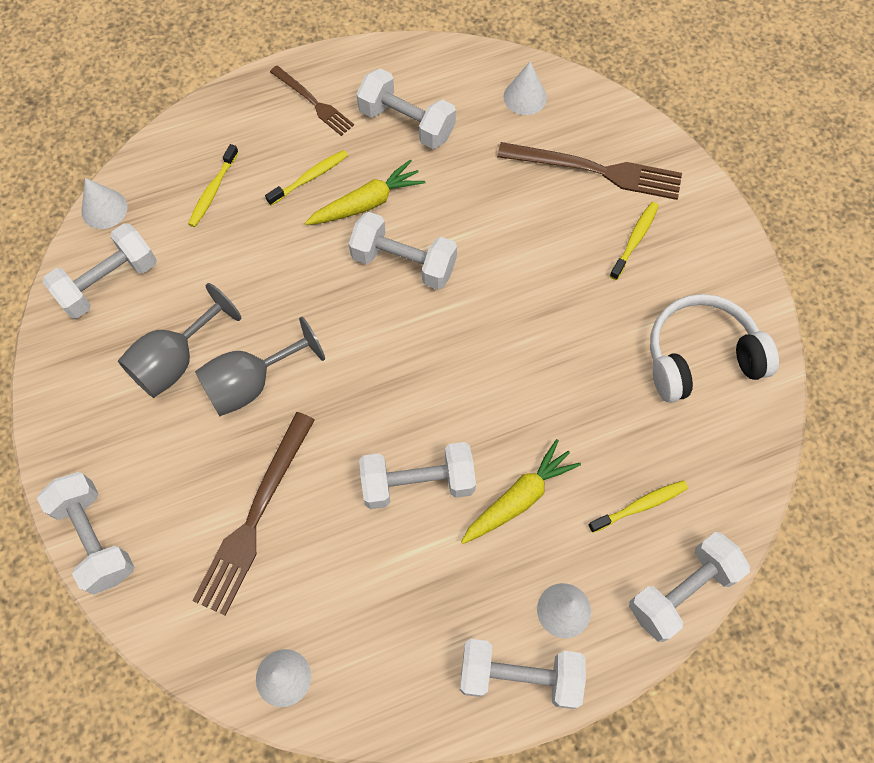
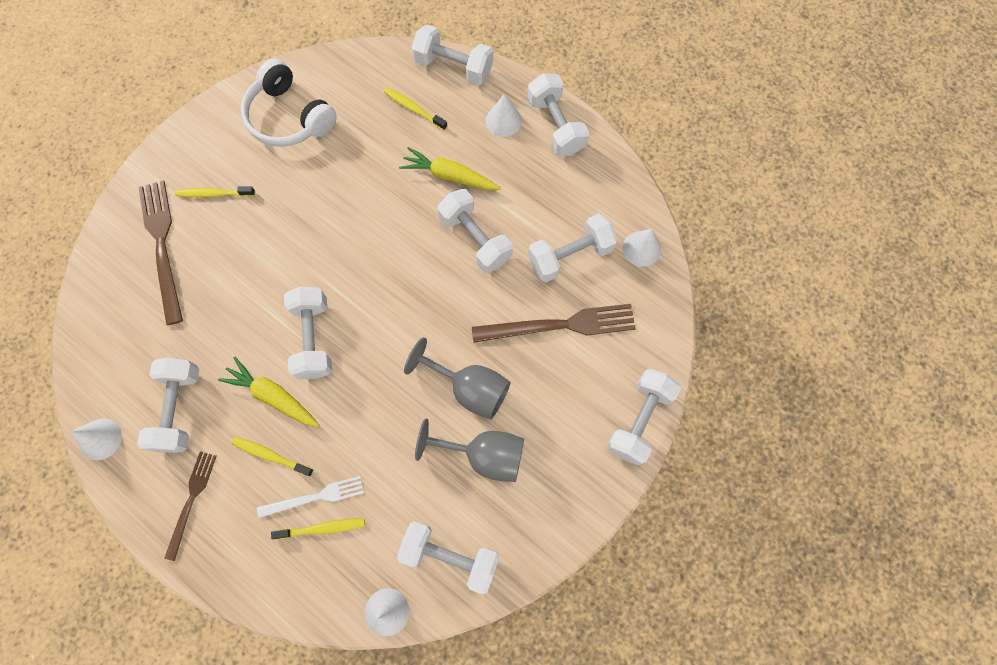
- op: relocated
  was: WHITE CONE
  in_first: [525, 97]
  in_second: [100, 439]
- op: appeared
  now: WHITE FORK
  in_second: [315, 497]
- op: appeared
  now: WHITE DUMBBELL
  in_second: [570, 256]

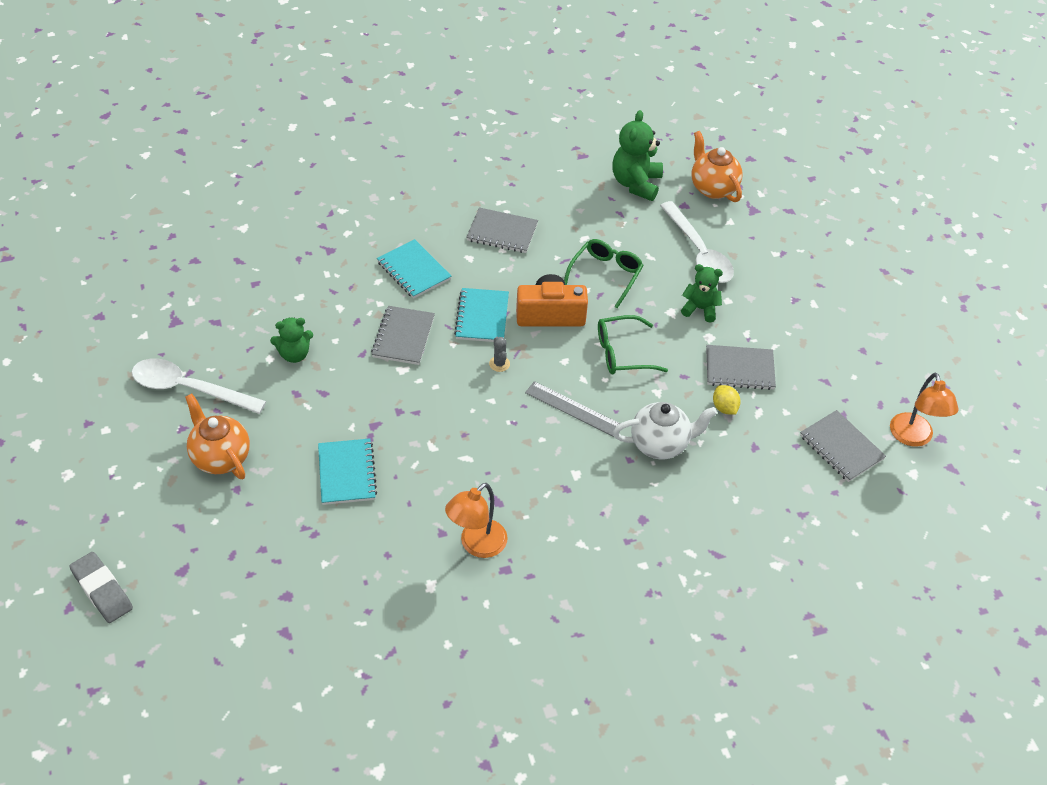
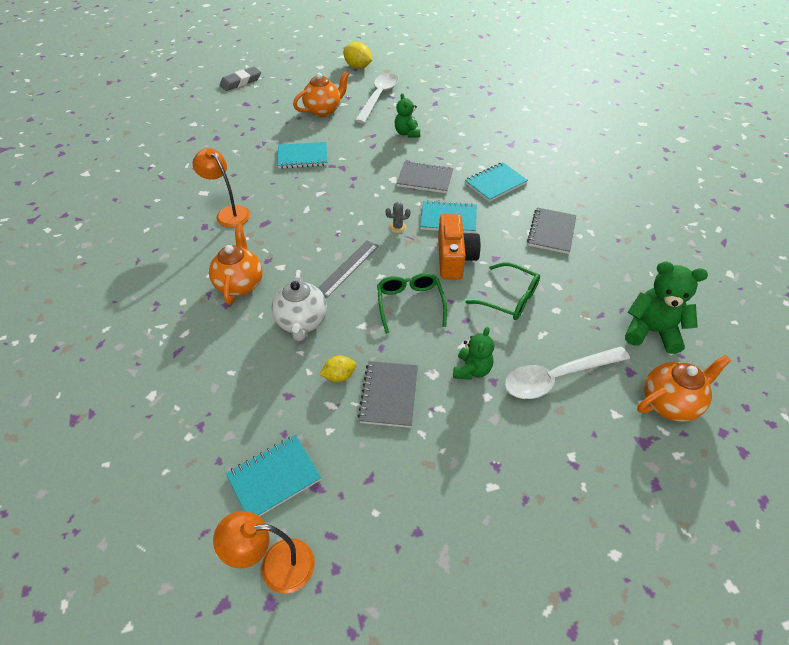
- op: colour
  was: GREY NOTEBOOK
  now: TURQUOISE NOTEBOOK
  in_first: [841, 447]
  in_second: [274, 478]
- op: appeared
  now: ORANGE TEAPOT
  in_second: [240, 284]
- op: appeared
  now: YELLOW LEMON
  in_second: [358, 67]

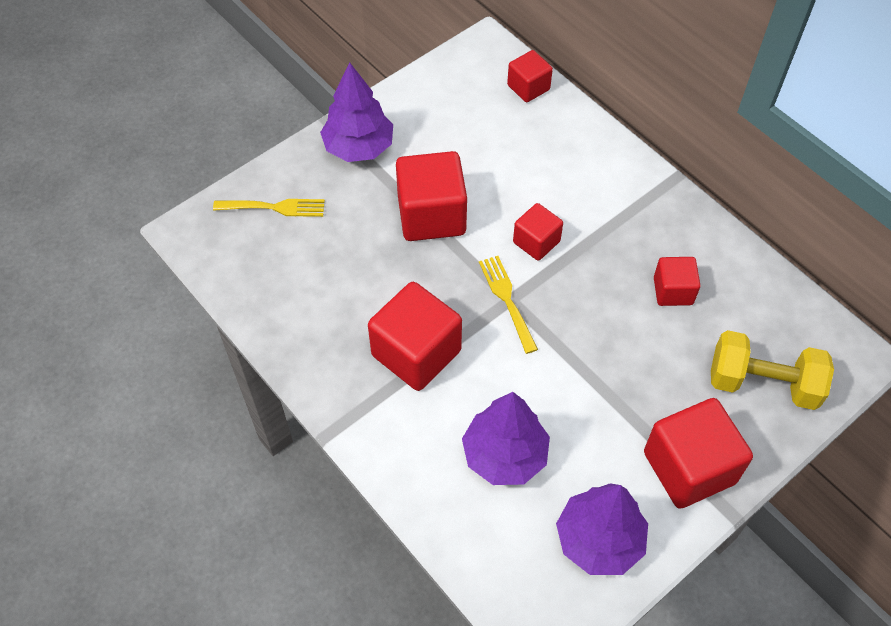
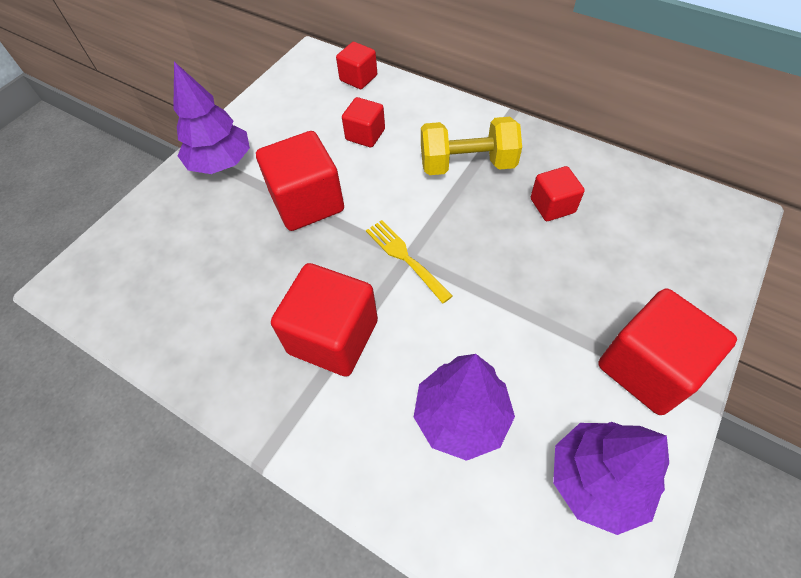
- op: missing
  was: YELLOW FORK
  in_first: [274, 207]
- op: relocated
  was: RED CUBE
  in_first: [536, 242]
  in_second: [365, 135]
- op: relocated
  was: YELLOW DUMBBELL
  in_first: [762, 383]
  in_second: [467, 164]

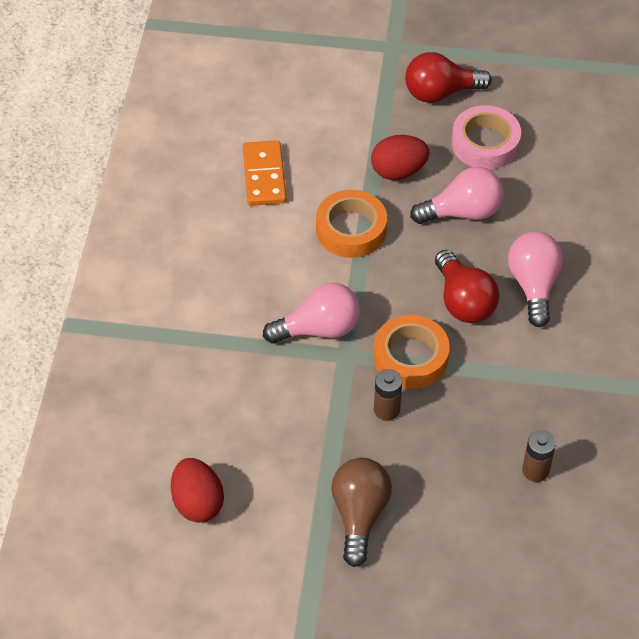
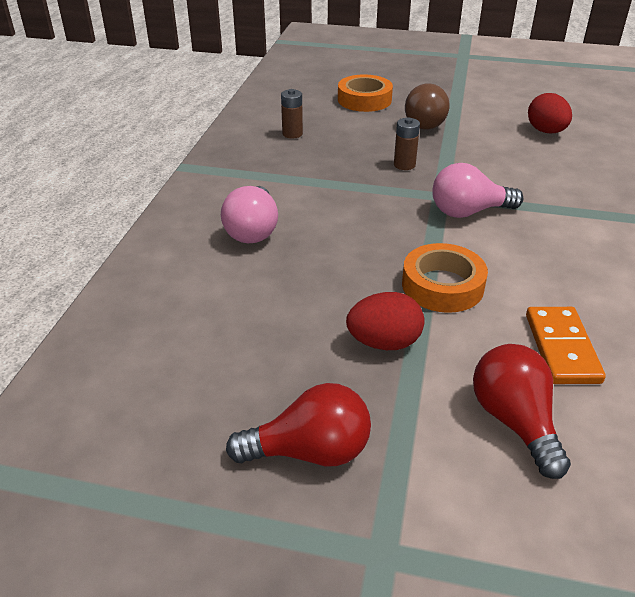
- op: relocated
  was: ORANGE TAPE
  in_first: [410, 357]
  in_second: [364, 100]
- op: missing
  was: PINK LIGHT BULB
  in_first: [462, 212]
- op: relocated
  was: RED LIGHT BULB
  in_first: [463, 301]
  in_second: [514, 421]
- op: missing
  was: PINK TAPE
  in_first: [485, 143]

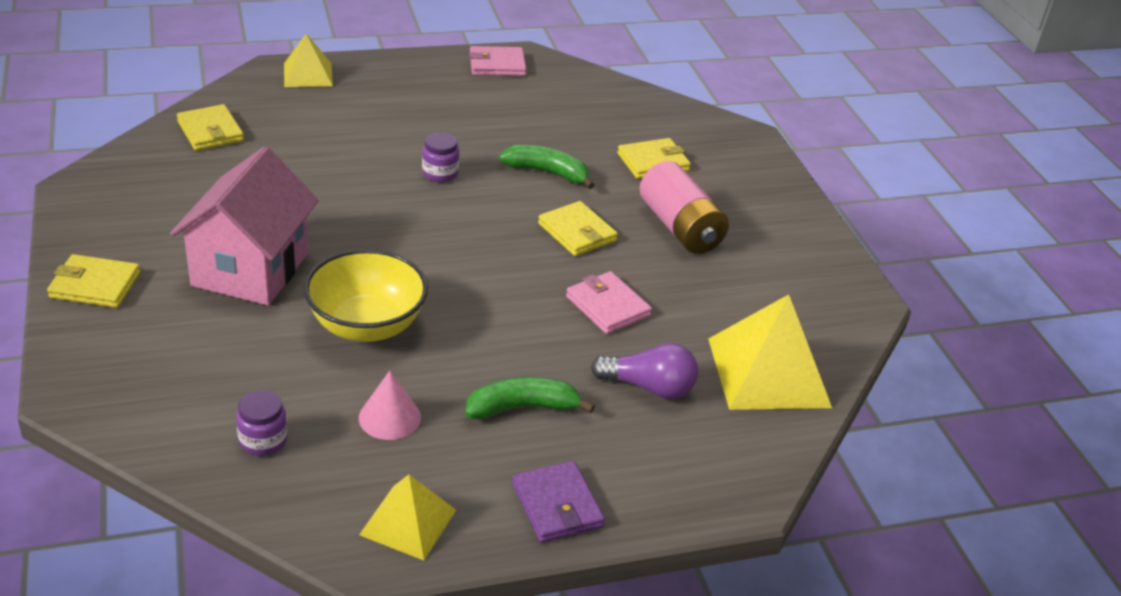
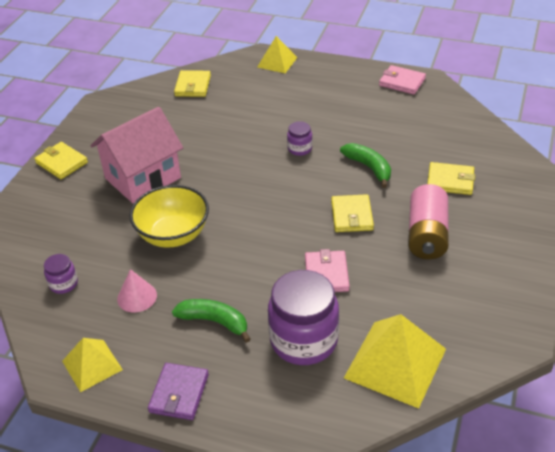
- op: exchanged
  was: PURPLE LIGHT BULB
  now: PURPLE JAR
  in_first: [649, 387]
  in_second: [304, 340]

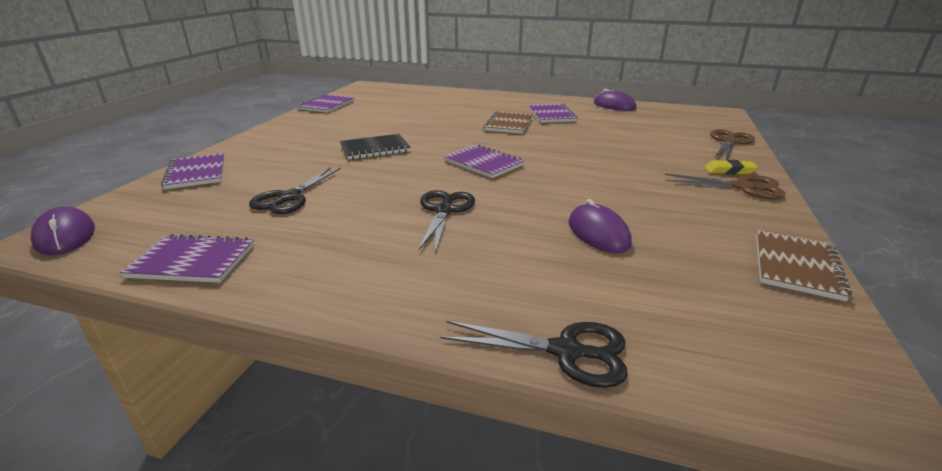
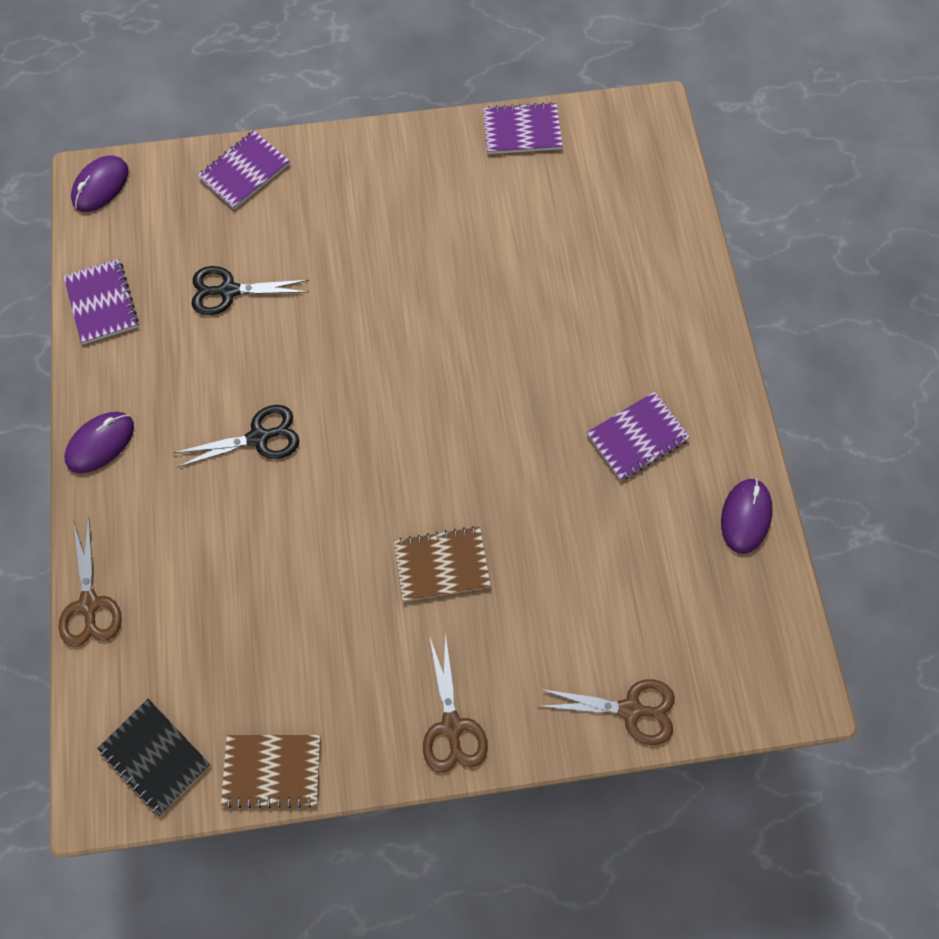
- op: relocated
  was: BLACK NOTEBOOK
  in_first: [375, 148]
  in_second: [155, 757]
- op: colour
  was: BLACK SCISSORS
  now: BROWN SCISSORS
  in_first: [566, 351]
  in_second: [89, 604]
- op: missing
  was: PURPLE NOTEBOOK
  in_first: [483, 163]
- op: relocated
  was: BROWN NOTEBOOK
  in_first: [508, 124]
  in_second: [442, 564]
- op: relocated
  was: PURPLE MOUSE
  in_first: [598, 233]
  in_second: [100, 443]
- op: missing
  was: YELLOW ERASER
  in_first: [729, 171]

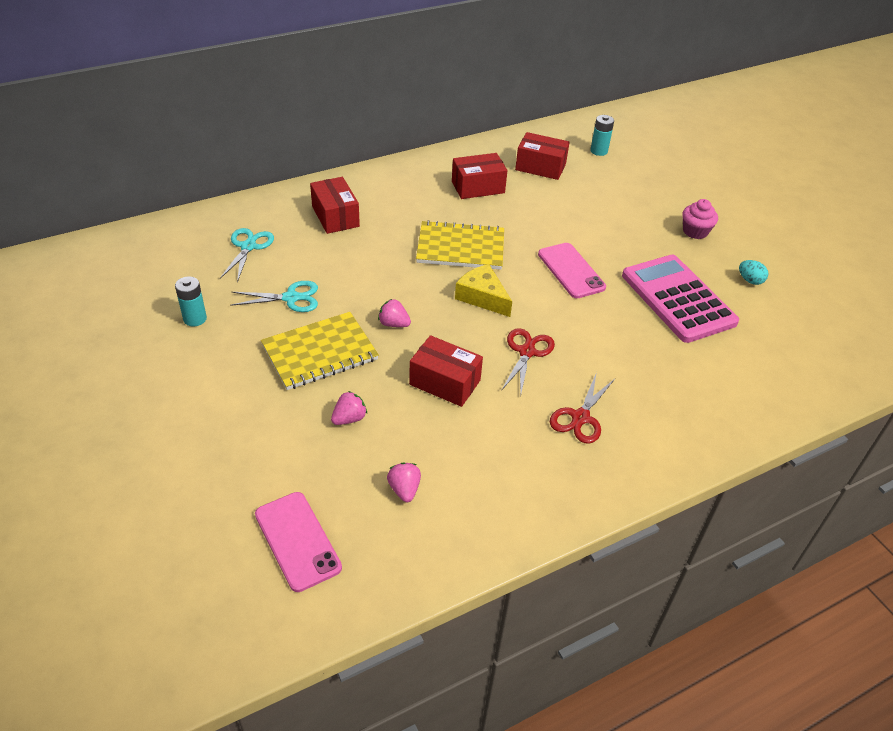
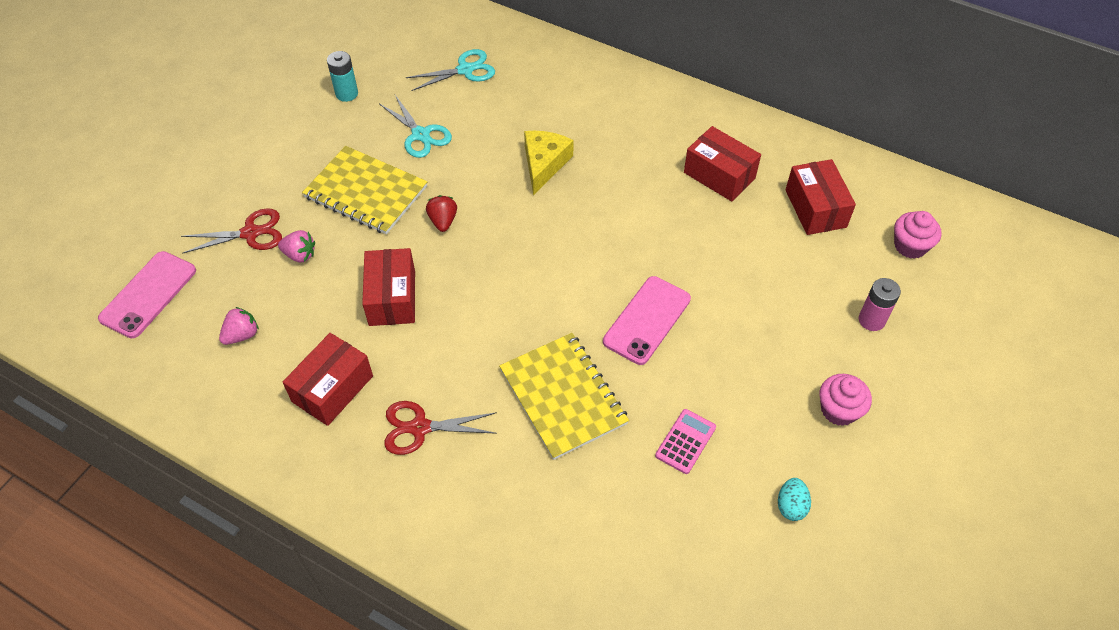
- op: relocated
  was: RED BOX
  in_first: [335, 216]
  in_second: [332, 389]
- op: colour
  was: PINK STRAWBERRY
  now: RED STRAWBERRY
  in_first: [393, 324]
  in_second: [443, 221]
- op: relocated
  was: YELLOW NOTEBOOK
  in_first: [460, 247]
  in_second: [563, 396]
- op: relocated
  was: YELLOW CHEESE
  in_first: [482, 297]
  in_second: [544, 164]
- op: relocated
  was: RED SCISSORS
  in_first: [527, 352]
  in_second: [251, 233]
- op: exchanged
  was: TURQUOISE BATTERY
  now: PINK CUPCAKE
  in_first: [599, 151]
  in_second: [910, 246]
- op: size
  was: PINK CALCULATOR
  in_first: [678, 299]
  in_second: [685, 441]
  ratio: 0.42
- op: appeared
  now: PINK BATTERY
  in_second: [871, 320]

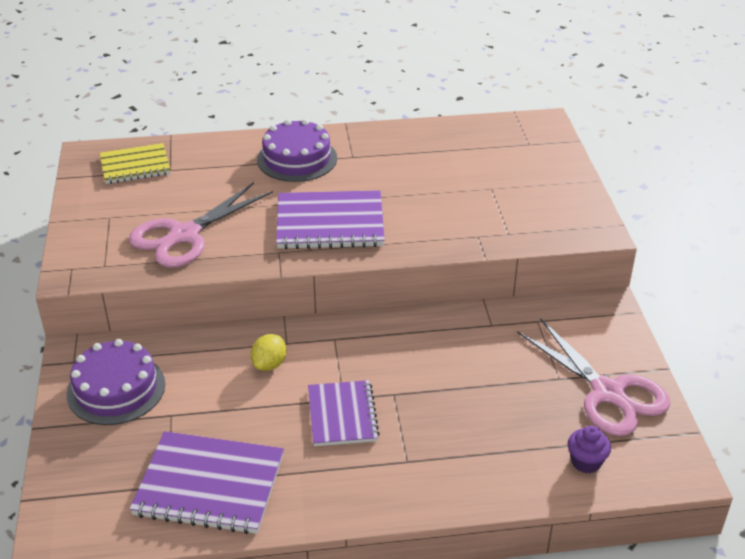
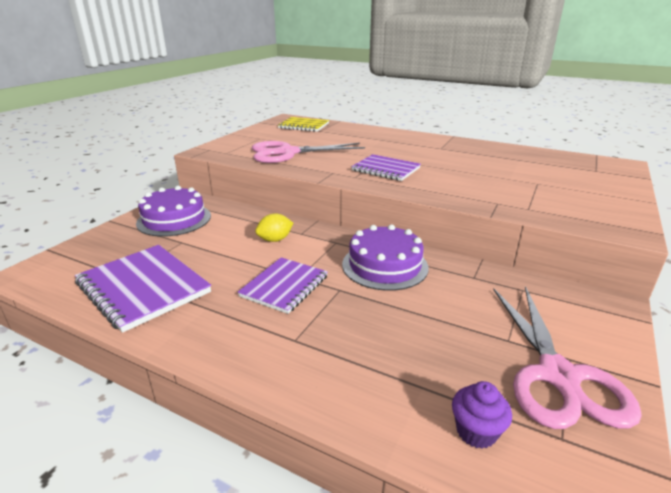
- op: relocated
  was: PURPLE CAKE
  in_first: [297, 159]
  in_second: [385, 265]
- op: size
  was: PURPLE NOTEBOOK
  in_first: [330, 223]
  in_second: [386, 169]
  ratio: 0.66

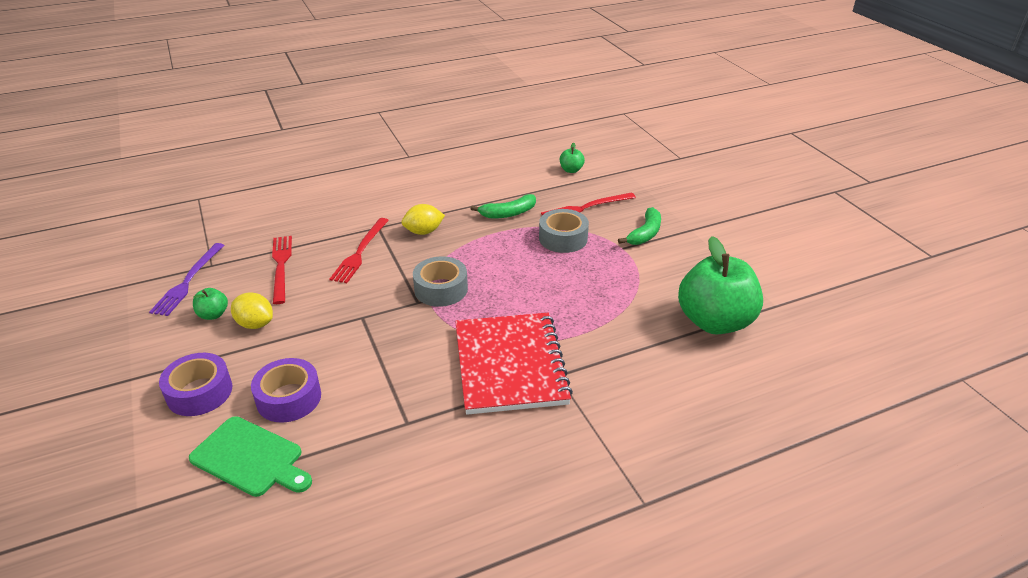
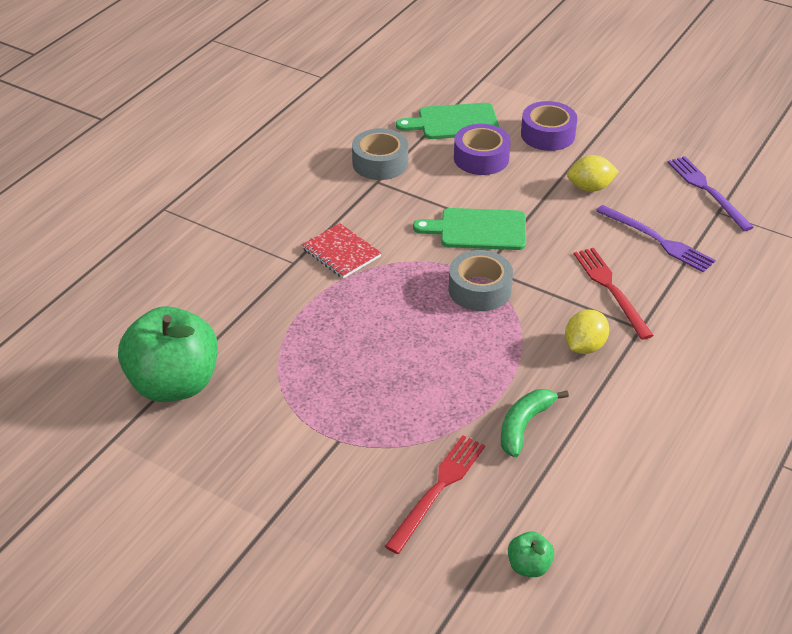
- op: missing
  was: GREEN APPLE
  in_first: [213, 314]
- op: colour
  was: RED FORK
  now: PURPLE FORK
  in_first: [281, 266]
  in_second: [657, 240]
- op: size
  was: RED NOTEBOOK
  in_first: [510, 365]
  in_second: [341, 253]
  ratio: 0.5
- op: relocated
  was: GREY TAPE
  in_first: [563, 238]
  in_second: [380, 163]
- op: missing
  was: GREEN BANANA
  in_first: [645, 233]
- op: appeared
  now: GREEN CUTTING BOARD
  in_second: [478, 229]

